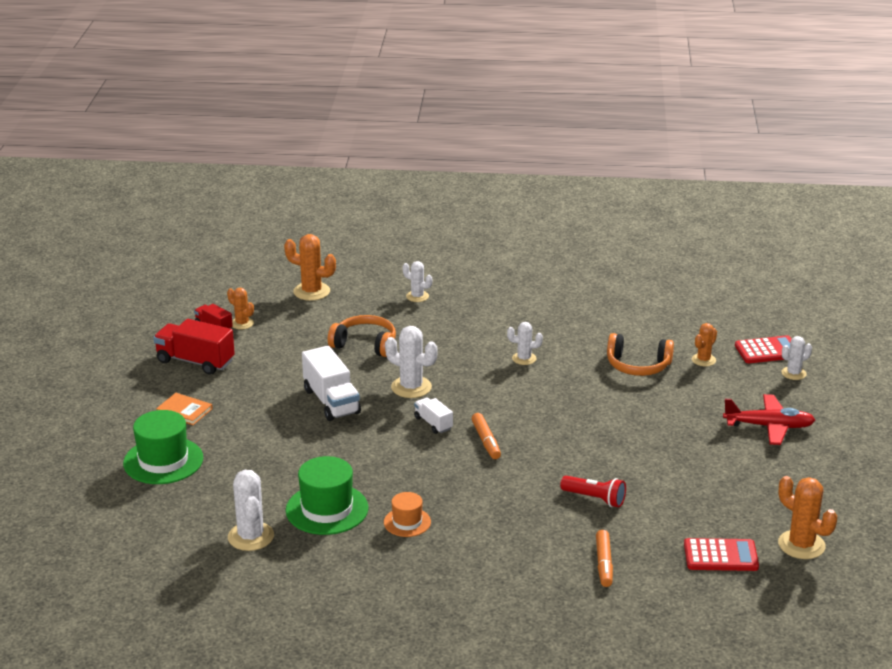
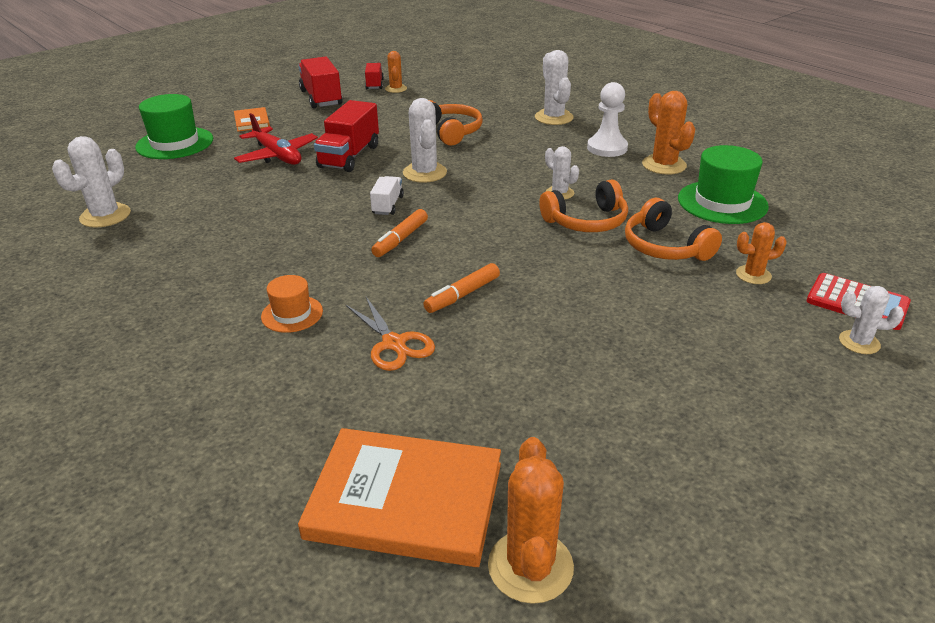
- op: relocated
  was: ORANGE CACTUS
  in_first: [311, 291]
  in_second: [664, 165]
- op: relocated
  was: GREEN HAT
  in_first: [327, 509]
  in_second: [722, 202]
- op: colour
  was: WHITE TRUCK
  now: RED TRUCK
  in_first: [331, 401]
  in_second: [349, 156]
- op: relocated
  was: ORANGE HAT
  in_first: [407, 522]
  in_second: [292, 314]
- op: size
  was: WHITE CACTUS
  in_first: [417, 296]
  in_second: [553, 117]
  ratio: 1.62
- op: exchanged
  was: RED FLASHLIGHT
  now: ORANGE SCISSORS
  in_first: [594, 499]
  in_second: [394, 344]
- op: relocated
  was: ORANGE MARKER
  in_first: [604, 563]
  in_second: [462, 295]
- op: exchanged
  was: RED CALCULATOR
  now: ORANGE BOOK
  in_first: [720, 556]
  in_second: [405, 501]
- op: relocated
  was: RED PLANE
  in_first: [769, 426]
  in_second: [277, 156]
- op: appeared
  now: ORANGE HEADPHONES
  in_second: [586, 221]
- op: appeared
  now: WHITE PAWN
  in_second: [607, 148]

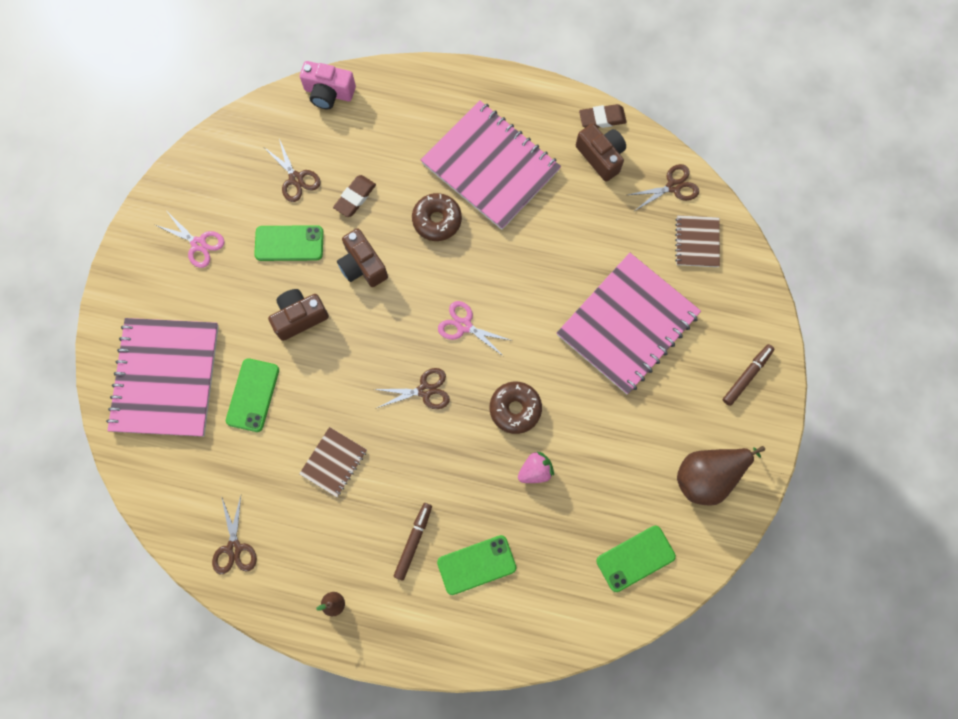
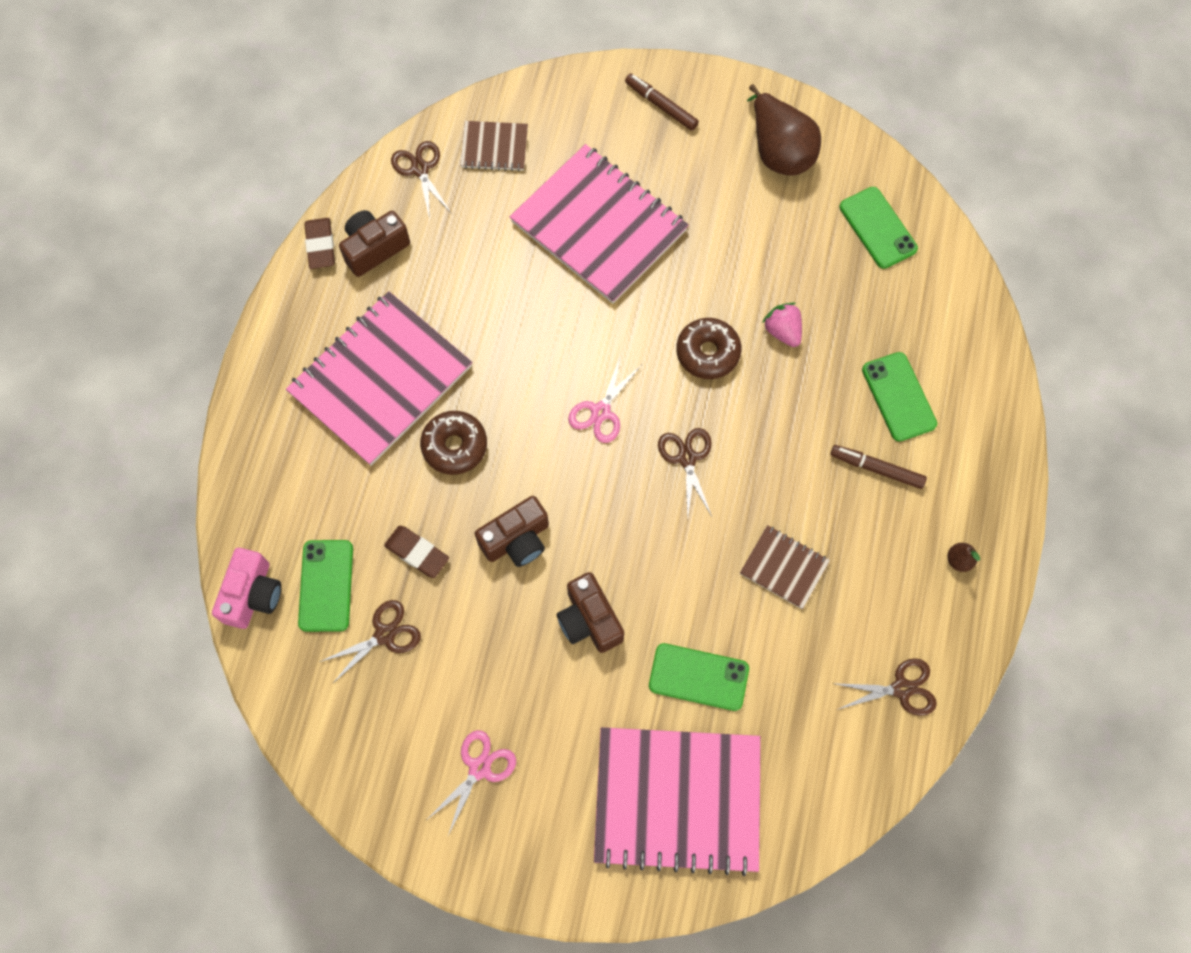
- op: relocated
  was: GREEN PHONE
  in_first: [289, 243]
  in_second: [326, 585]

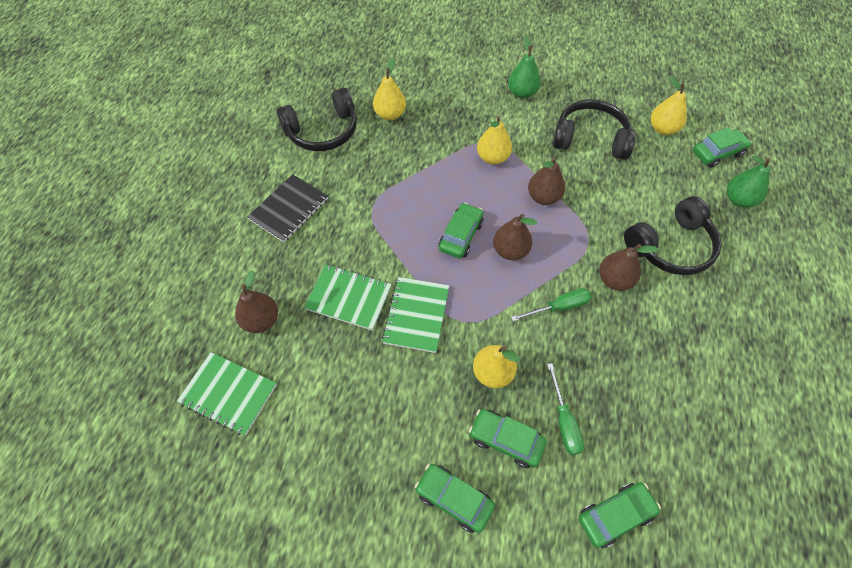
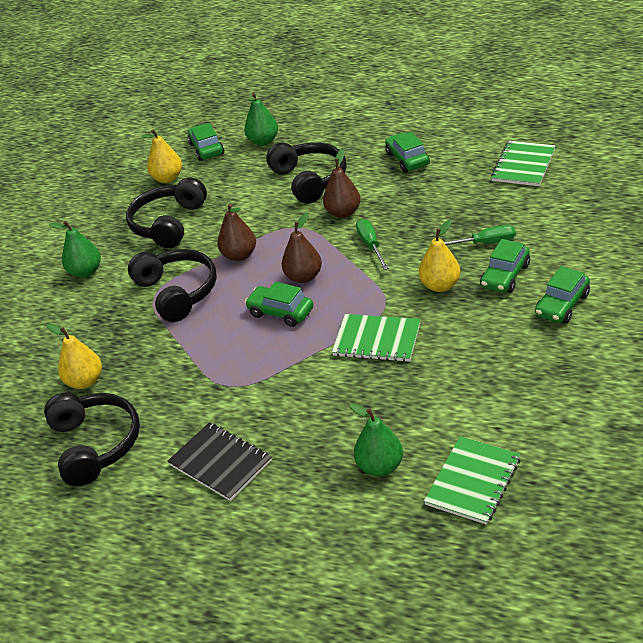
- op: colour
  was: BROWN PEAR
  now: GREEN PEAR
  in_first: [261, 320]
  in_second: [380, 466]
- op: relocated
  was: GREEN NOTEBOOK
  in_first: [348, 298]
  in_second: [523, 165]
- op: exchanged
  was: YELLOW PEAR
  now: BLACK HEADPHONES
  in_first: [492, 158]
  in_second: [177, 292]
- op: relocated
  was: GREEN CAR
  in_first: [615, 515]
  in_second: [407, 159]

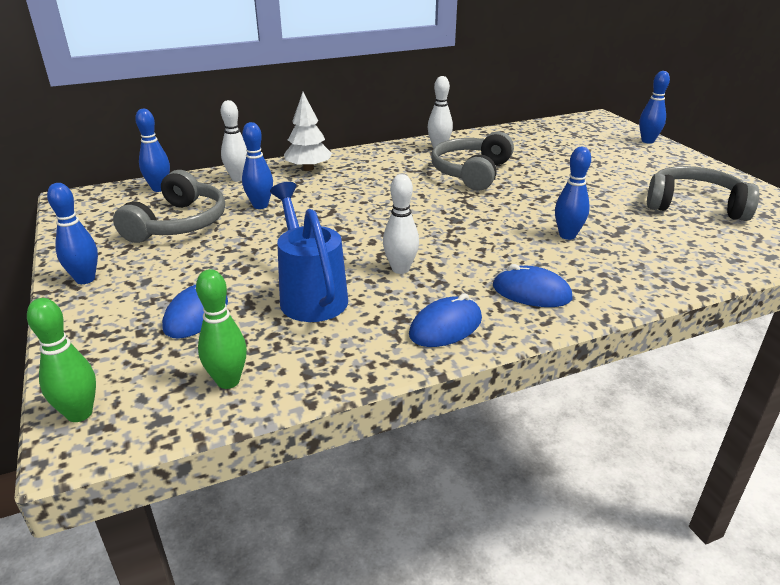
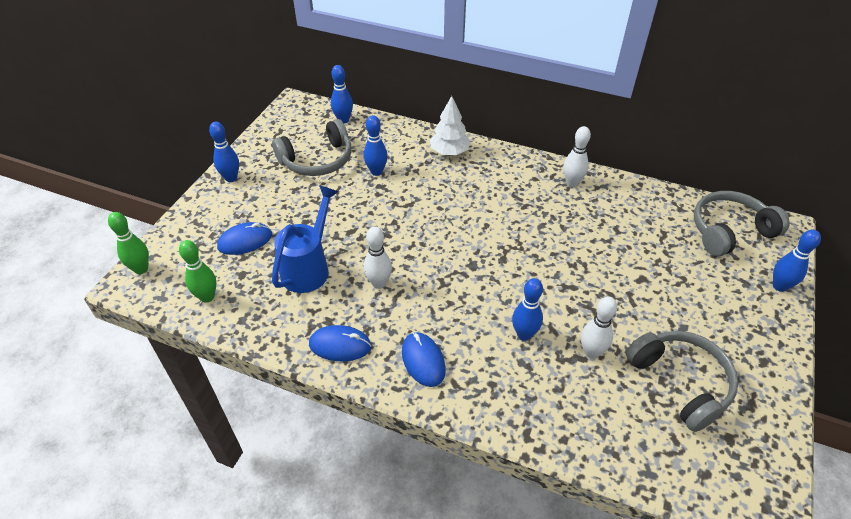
- op: relocated
  was: WHITE BOWLING PIN
  in_first: [238, 178]
  in_second: [591, 352]
- op: relocated
  was: GREY HEADPHONES
  in_first: [471, 172]
  in_second: [729, 231]

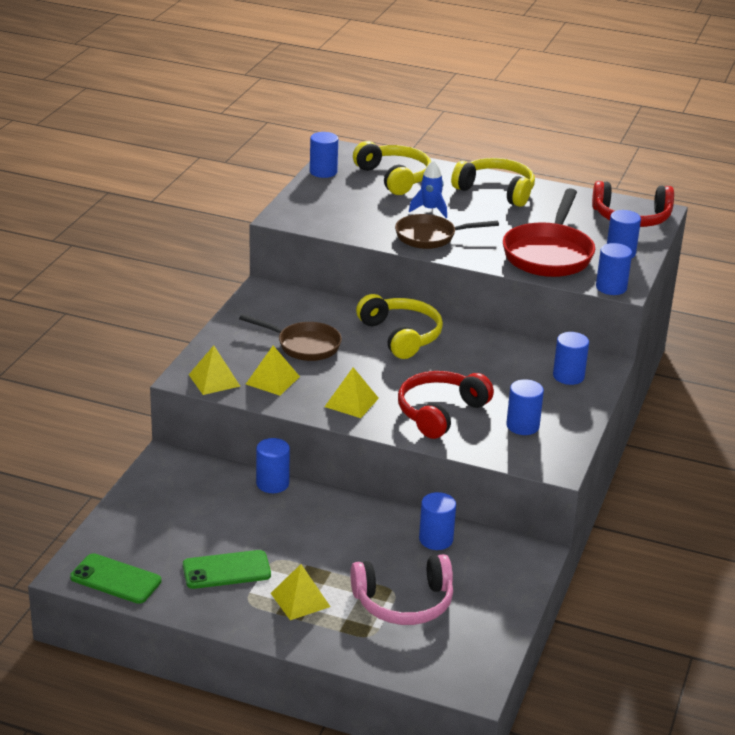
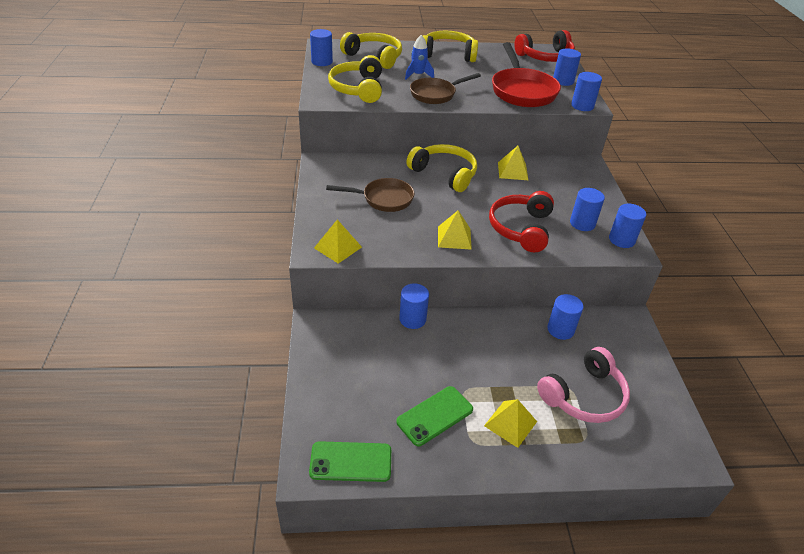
- op: relocated
  was: YELLOW PYRAMID
  in_first: [272, 380]
  in_second: [512, 171]
- op: relocated
  was: BLUE CYLINDER
  in_first: [568, 376]
  in_second: [621, 240]
- op: appeared
  now: YELLOW HEADPHONES
  in_second: [358, 89]

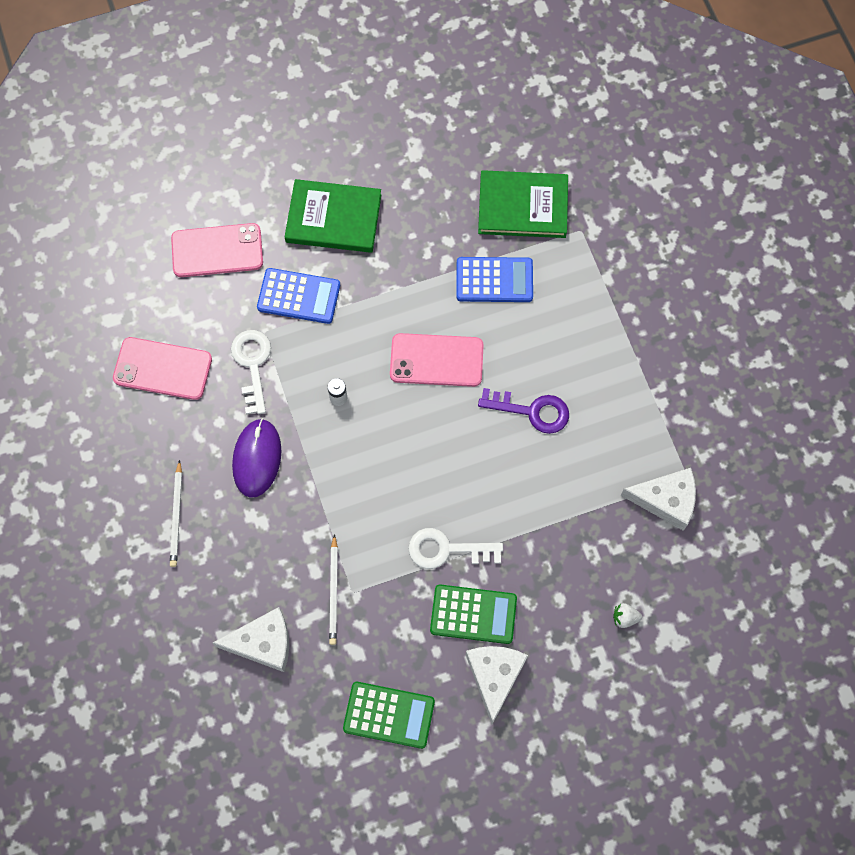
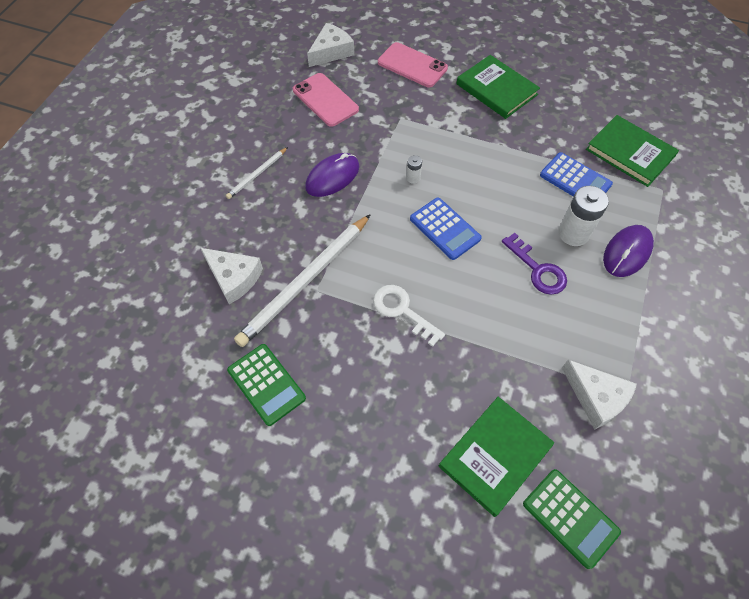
- op: missing
  was: WHITE KEY
  in_first: [252, 365]
- op: relocated
  was: BLUE CALCULATOR
  in_first: [299, 296]
  in_second: [445, 229]
- op: size
  was: WHITE PENCIL
  in_first: [334, 592]
  in_second: [305, 281]
  ratio: 2.05
- op: missing
  was: PINK PHONE
  in_first: [436, 360]
- op: relocated
  was: GREEN CALCULATOR
  in_first: [473, 614]
  in_second: [570, 517]
- op: relocated
  was: WHITE CHEESE
  in_first: [494, 676]
  in_second: [331, 52]
- op: exchanged
  was: WHITE STRAWBERRY
  now: GREEN BOOK
  in_first: [625, 618]
  in_second: [495, 456]
- op: appeared
  now: WHITE BATTERY
  in_second: [573, 233]
- op: appeared
  now: PURPLE MOUSE
  in_second: [627, 252]

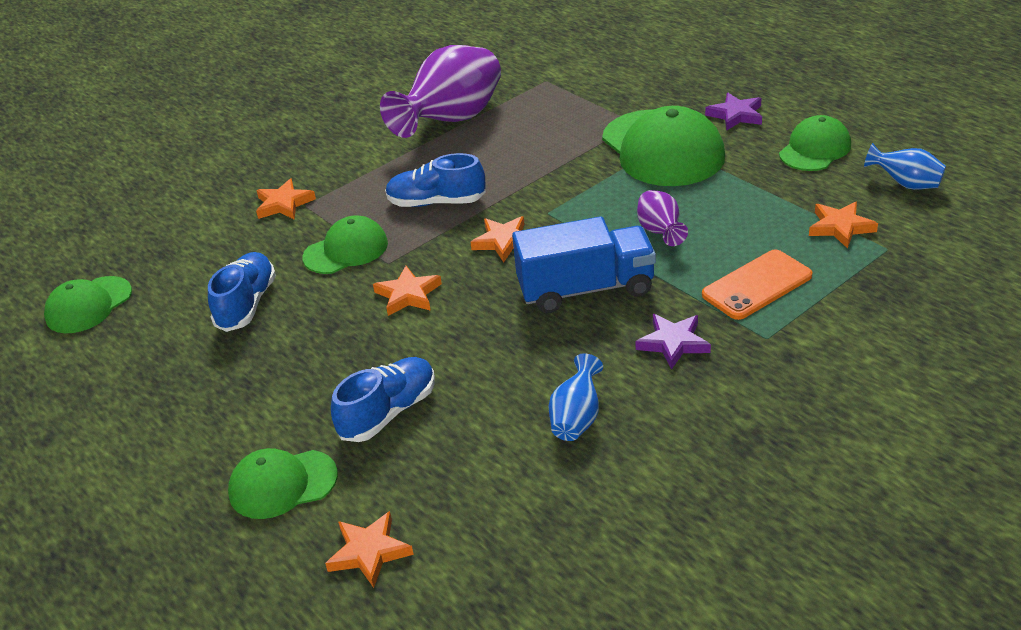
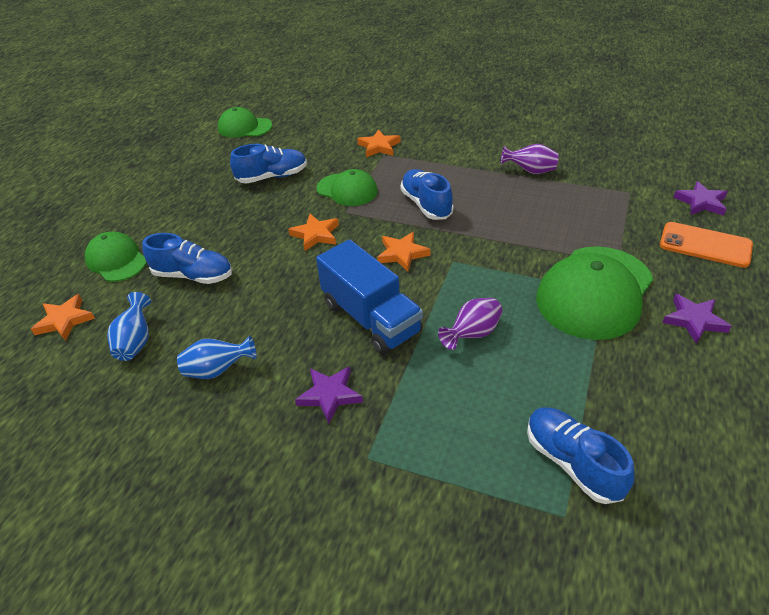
- op: size
  was: PURPLE VASE
  in_first: [452, 121]
  in_second: [530, 171]
  ratio: 0.48
- op: relocated
  was: ORANGE PHONE
  in_first: [757, 285]
  in_second: [705, 245]
- op: missing
  was: GREEN CAP
  in_first: [815, 149]
- op: exchanged
  was: ORANGE STAR
  now: BLUE SHOE
  in_first: [840, 227]
  in_second: [572, 462]
- op: relocated
  was: BLUE VASE
  in_first: [906, 184]
  in_second: [136, 342]
- op: appeared
  now: PURPLE STAR
  in_second: [701, 202]

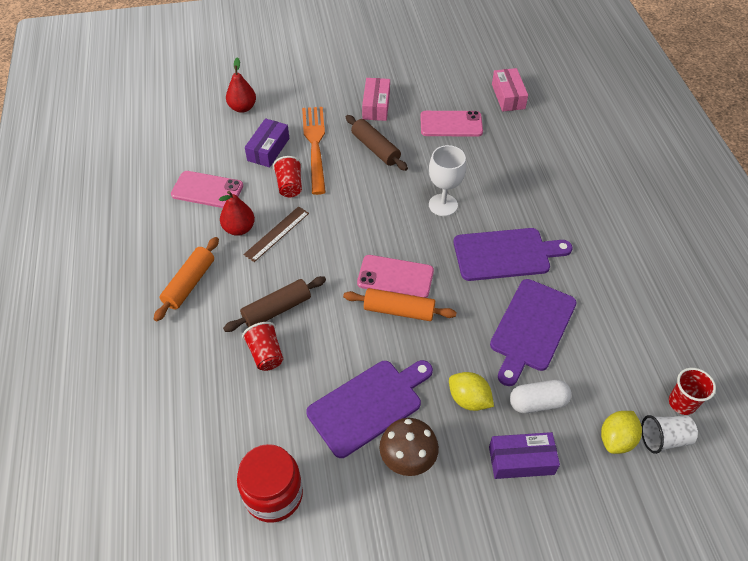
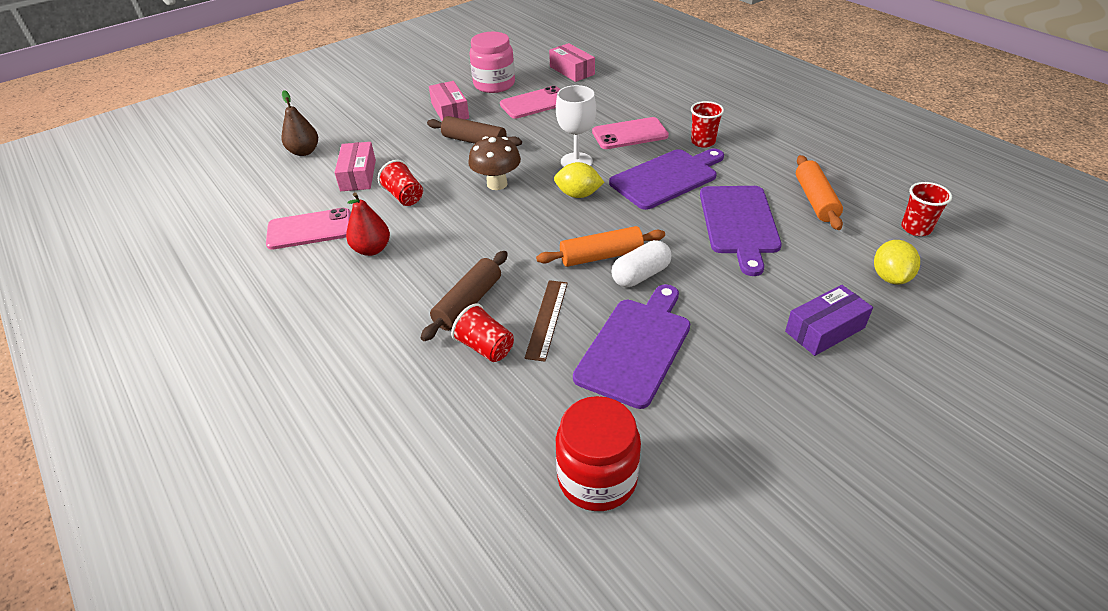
- op: relocated
  was: ORANGE ROLLING PIN
  in_first: [189, 283]
  in_second: [815, 200]
- op: colour
  was: RED PEAR
  now: BROWN PEAR
  in_first: [242, 108]
  in_second: [304, 152]
- op: relocated
  was: BROWN RULER
  in_first: [276, 233]
  in_second: [547, 319]
- op: colour
  was: PURPLE BOX
  now: PINK BOX
  in_first: [268, 149]
  in_second: [358, 175]
- op: missing
  was: ORANGE FORK
  in_first: [315, 144]
- op: relocated
  was: PINK PHONE
  in_first: [395, 277]
  in_second: [629, 134]
- op: relocated
  was: BROWN MUSHROOM
  in_first: [407, 459]
  in_second: [497, 184]
- op: relocated
  was: YELLOW LEMON
  in_first: [469, 399]
  in_second: [578, 194]
- op: relocated
  was: WHITE CAPSULE
  in_first: [537, 402]
  in_second: [640, 275]
- op: missing
  was: WHITE CUP
  in_first: [664, 439]
- op: appeared
  now: PINK JAR
  in_second: [494, 84]
- op: appeared
  now: RED CUP
  in_second: [703, 142]

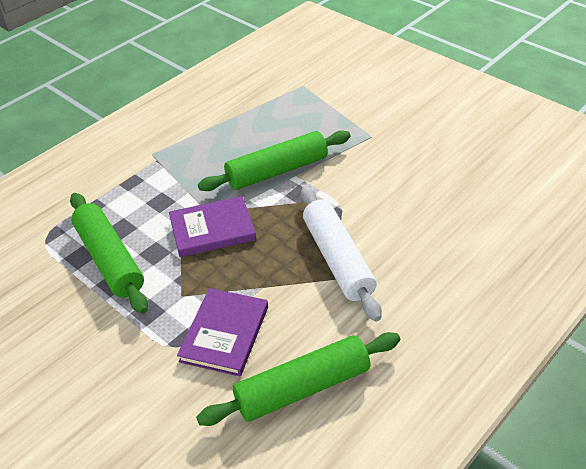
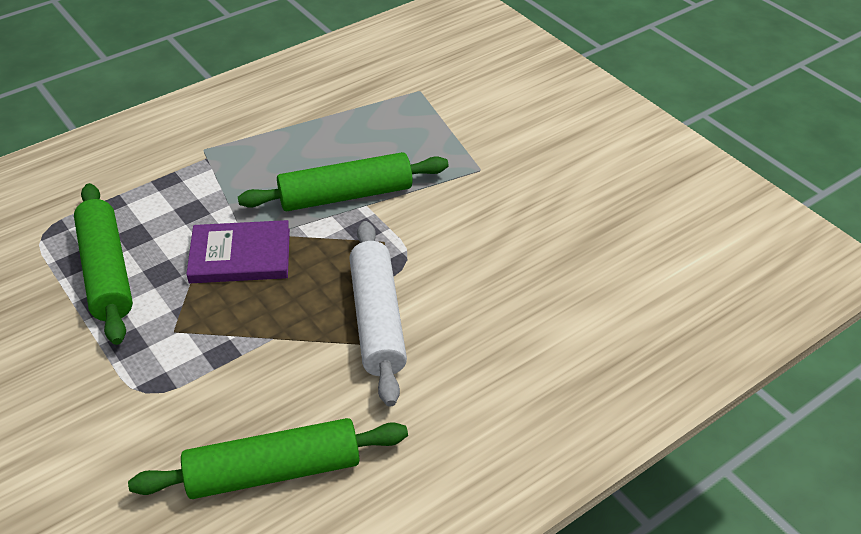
- op: missing
  was: PURPLE BOOK
  in_first: [224, 334]

